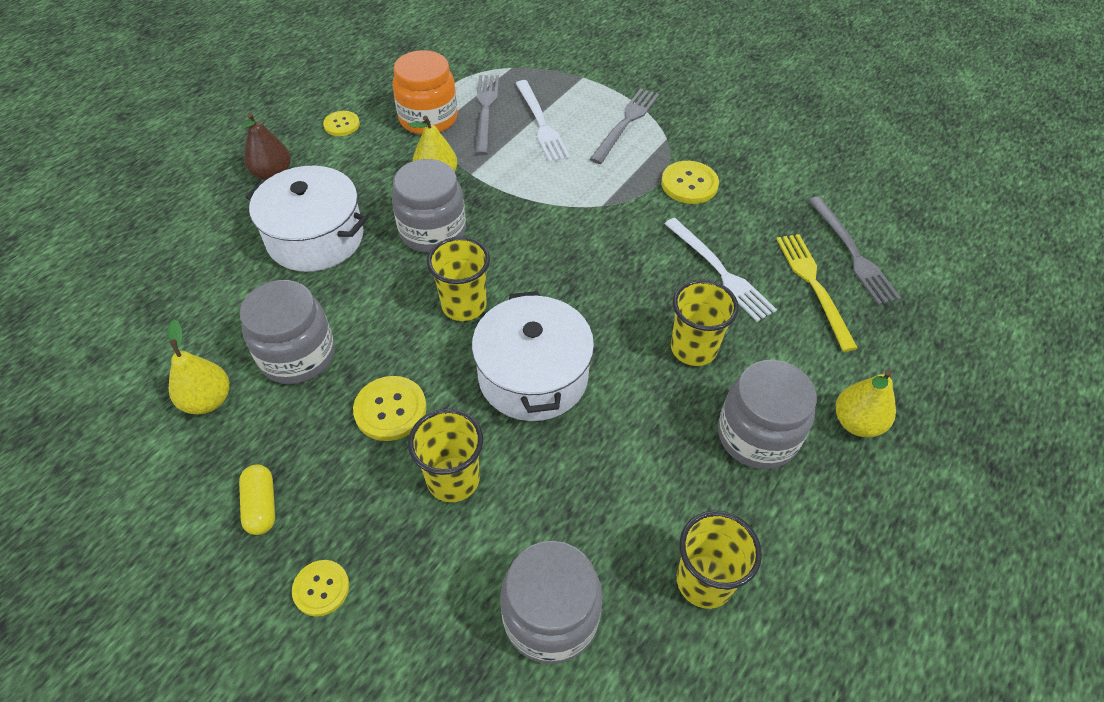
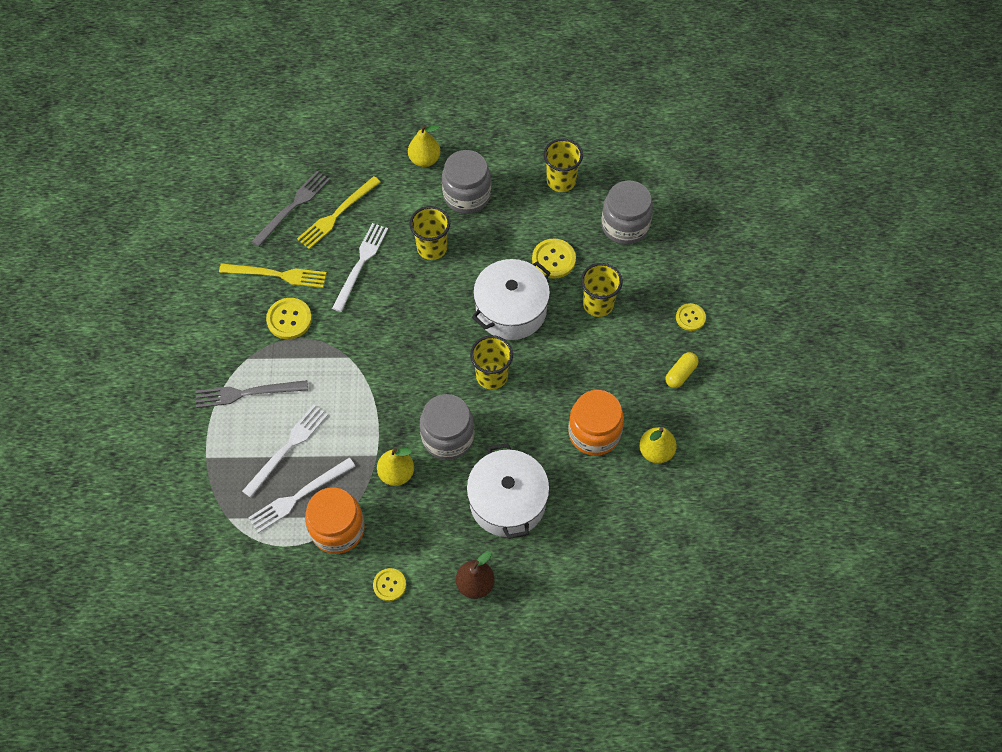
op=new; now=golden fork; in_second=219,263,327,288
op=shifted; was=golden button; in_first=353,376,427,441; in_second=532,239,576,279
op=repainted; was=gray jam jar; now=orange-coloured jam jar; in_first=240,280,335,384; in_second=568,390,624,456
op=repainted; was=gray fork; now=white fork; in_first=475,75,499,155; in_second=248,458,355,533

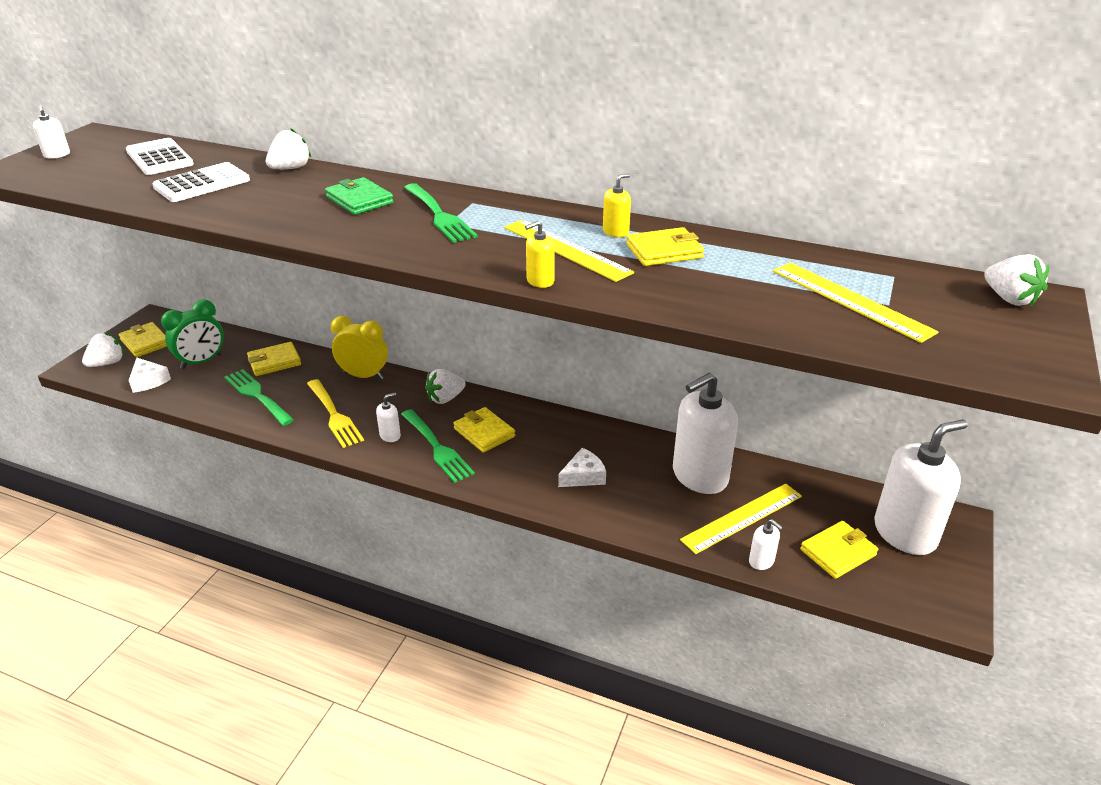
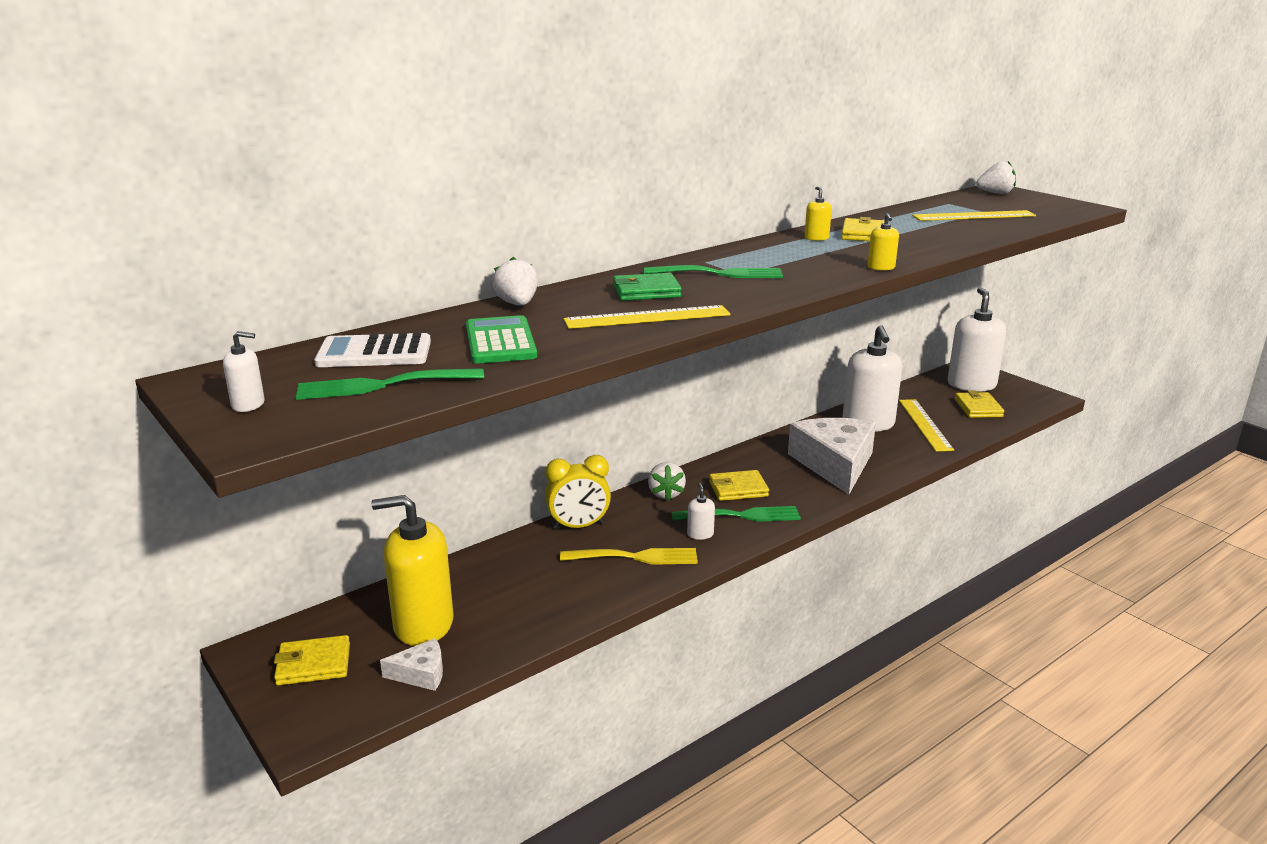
op=gone; was=white berry; in_first=82,332,124,367
op=gone; was=golden billfold; in_first=247,342,301,376
op=gone; was=white soap pump; in_first=749,519,783,570
op=shifted; was=emerald fork; in_first=224,369,294,426; in_second=296,368,484,400
op=shifted; was=golden straightedge; in_first=504,219,634,282; in_second=564,305,730,329
op=swapped; was=emerald bedside clock; now=golden soap pump; in_first=161,300,224,369; in_second=371,495,454,646
op=repainted; was=white calculator; now=emerald calculator; in_first=152,162,250,202; in_second=466,315,537,363
op=rotated; was=golden bedside clock; in_first=331,316,388,380; in_second=545,455,611,530; clockwise=-150
op=scaled; was=white piece of cheese; in_first=558,448,606,487; in_second=788,418,876,495; ratio=2.23

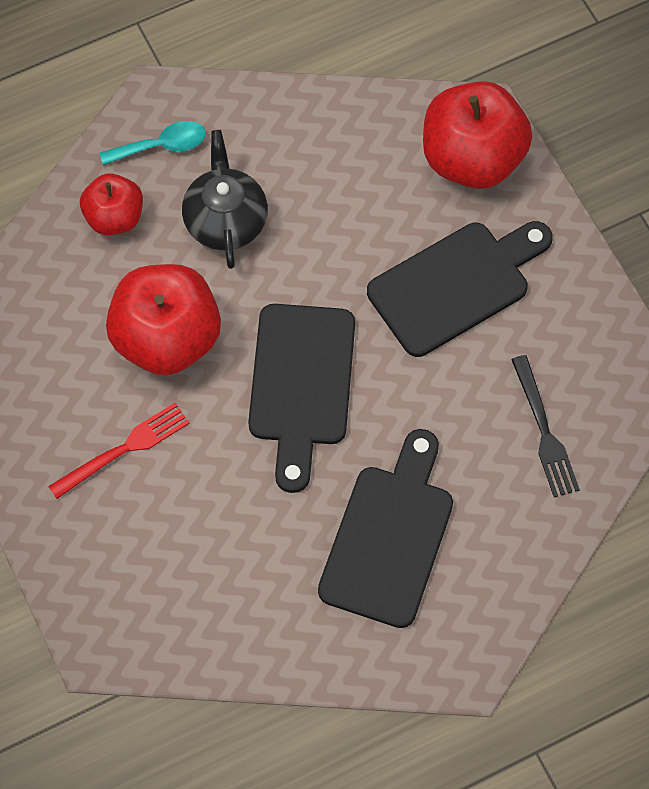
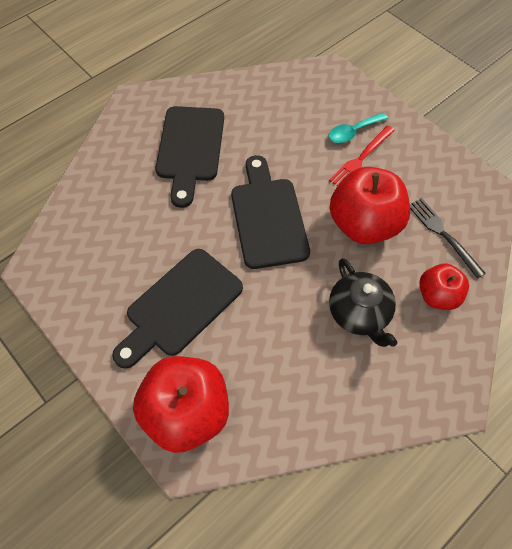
op=shifted; was=turquoise teaspoon; in_first=100,121,206,165; in_second=329,112,388,143
op=shifted; was=jet-black fork; in_first=511,355,580,497; in_second=410,198,486,279

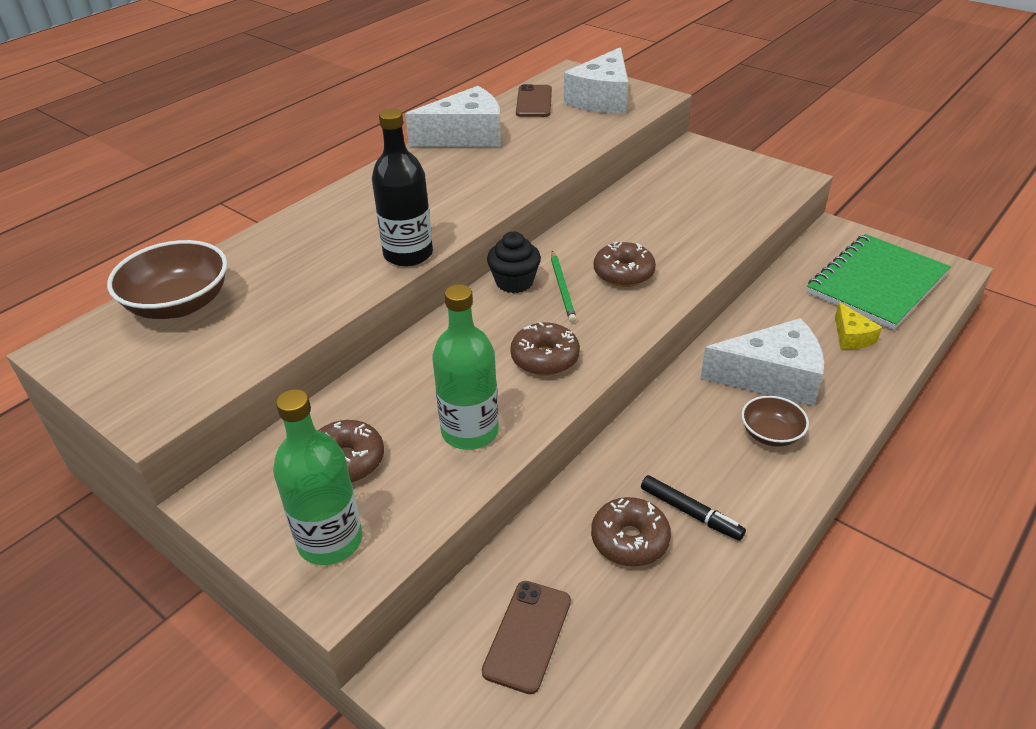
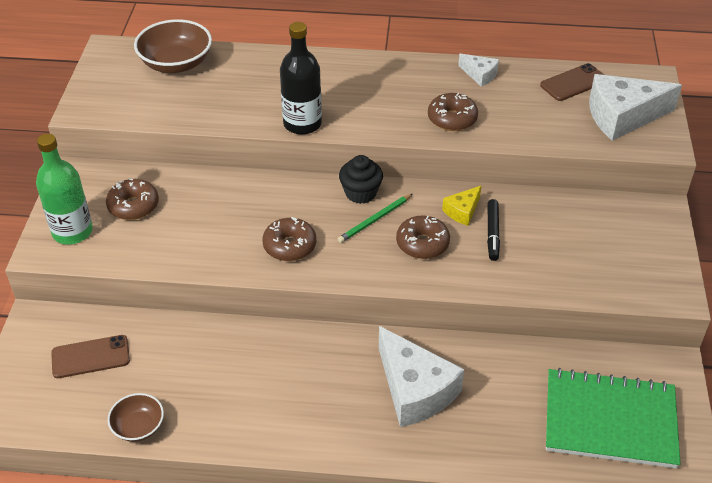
op=gone; was=emerald drink bottle; in_first=432,284,499,450
op=shifted; was=brown donut; in_first=591,497,671,566; in_second=428,93,478,131
op=shifted; was=jet-black marker pen; in_first=641,475,746,541; in_second=487,199,500,261
op=shifted; was=brown deep dish; in_first=741,396,809,447; in_second=107,393,164,442
op=shifted; was=golden piece of cheese; in_first=835,302,882,349; in_second=442,186,482,226
op=scaled; was=white piece of cheese; in_first=405,86,501,147; in_second=458,53,499,87; ratio=0.49

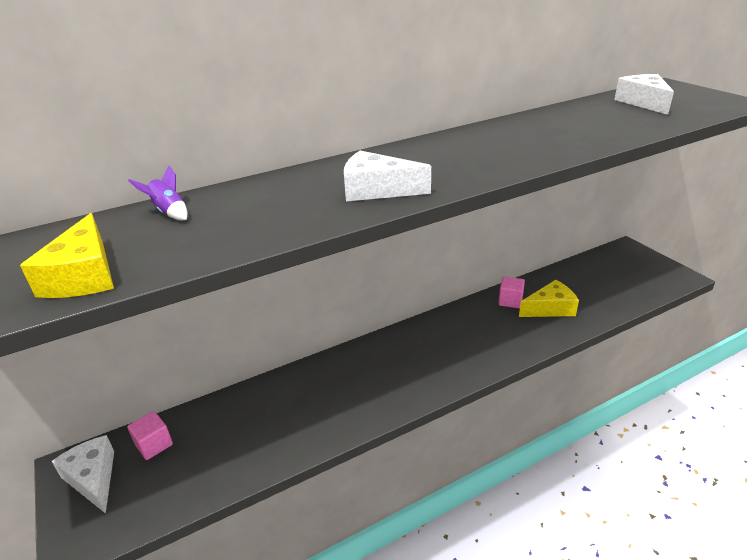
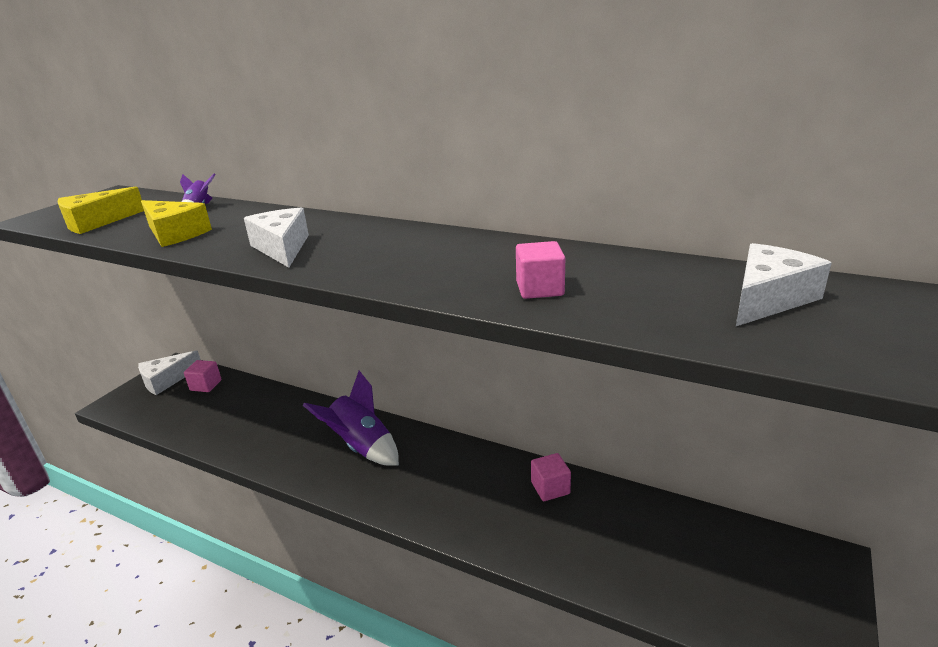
op=new; now=purple toy rocket; in_second=303,371,399,466
op=new; now=rosy block; in_second=516,241,565,299
op=shifted; was=golden piece of cheese; in_first=519,280,579,317; in_second=141,200,212,247
op=rotated; was=white piece of cheese; in_first=51,435,114,514; in_second=138,351,200,395; clockwise=-150

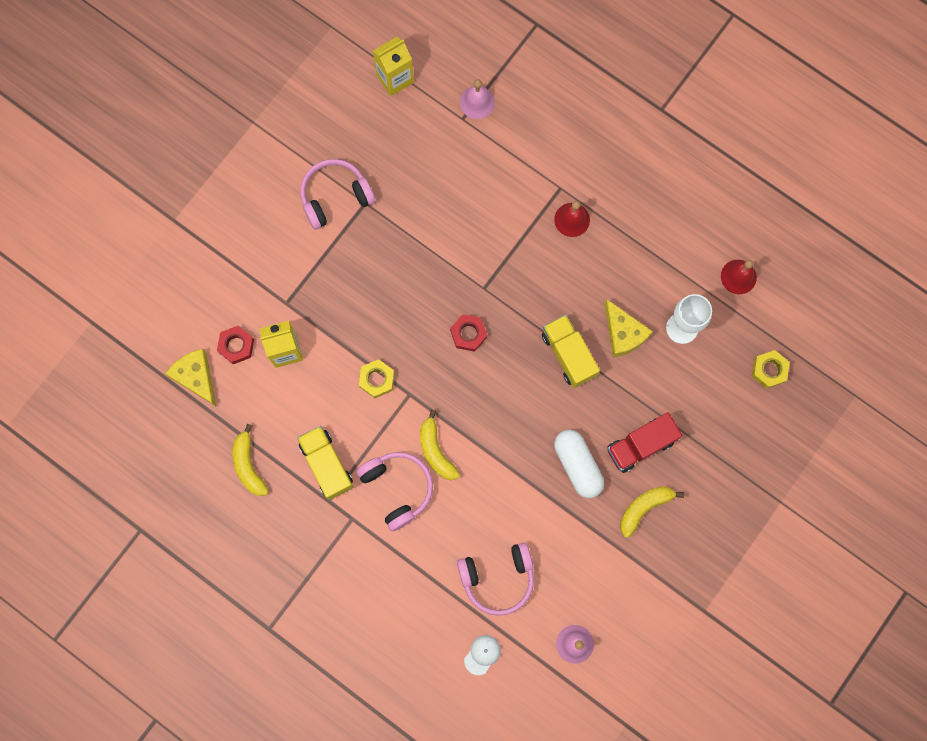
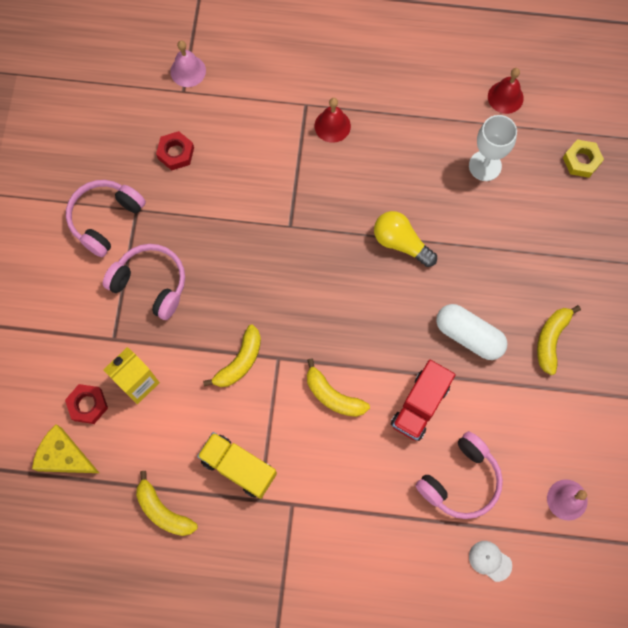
op=gone; was=golden milk carton; in_first=373,37,414,96
op=gone; was=golden piece of cheese; in_first=604,299,653,358
op=shifted; was=rosy headphones; in_first=356,452,433,531; in_second=103,244,185,320
op=shifted; was=red hex nut; in_first=450,314,487,352; in_second=156,131,194,170
op=shifted; was=red truck; in_first=607,412,682,473; in_second=391,360,456,441
op=swapped; was=golden hex nut; now=golden toy banana; in_first=359,359,394,398; in_second=203,325,261,387
op=swapped; was=golden truck; now=golden bulb; in_first=542,315,600,388; in_second=374,211,437,267
op=rotated; was=white baseball cap; in_first=464,635,501,675; in_second=469,541,512,582; clockwise=-60

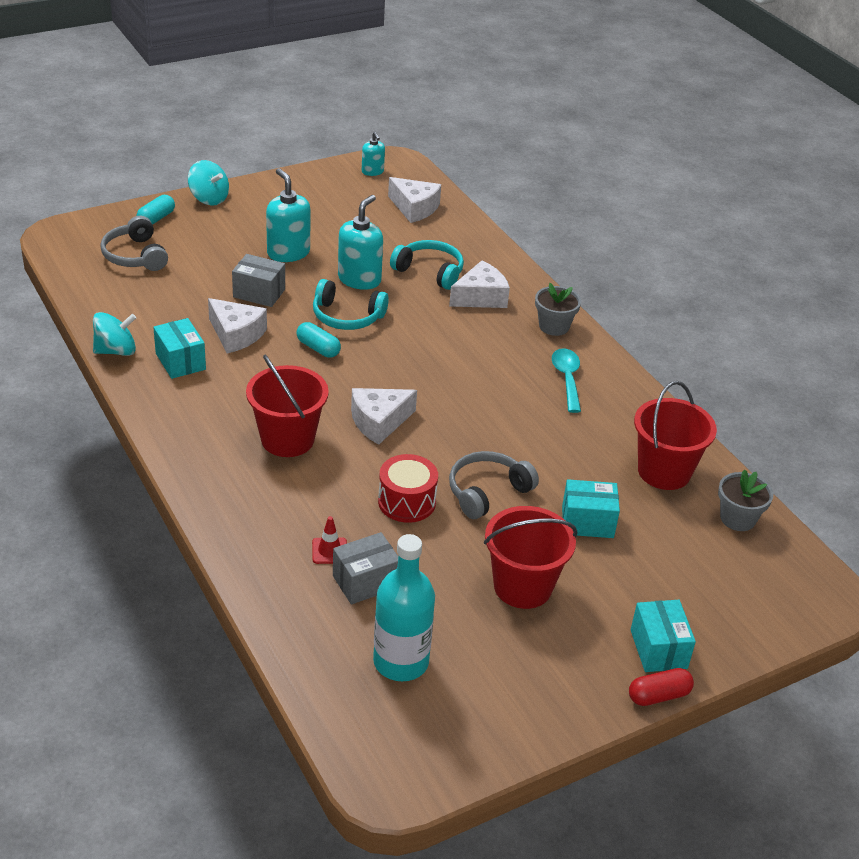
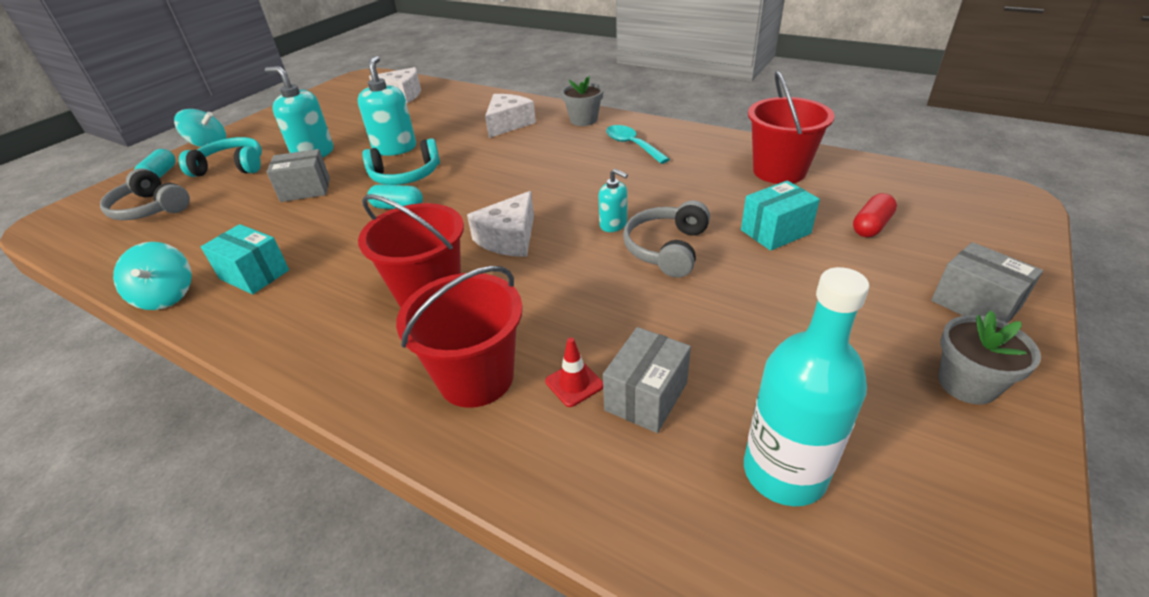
op=gone; was=white piece of cheese; in_first=208,298,267,354
op=gone; was=red toy drum; in_first=378,454,438,523
op=shifted; was=turquoise soap pump; in_first=362,132,385,176; in_second=599,169,628,232
op=shifted; was=turquoise headphones; in_first=390,240,464,290; in_second=179,137,262,177
op=shifted; was=red pail; in_first=484,506,578,609; in_second=396,266,523,408
op=shifted; was=red pill; in_first=629,668,694,706; in_second=853,193,897,237
op=shifted; was=gray flower pot; in_first=718,469,773,531; in_second=938,311,1041,405
op=repainted; was=turquoise package; now=gray package; in_first=631,600,696,672; in_second=931,242,1043,323
op=rotated; was=turquoise toy top; in_first=93,312,136,356; in_second=113,242,192,310; clockwise=120

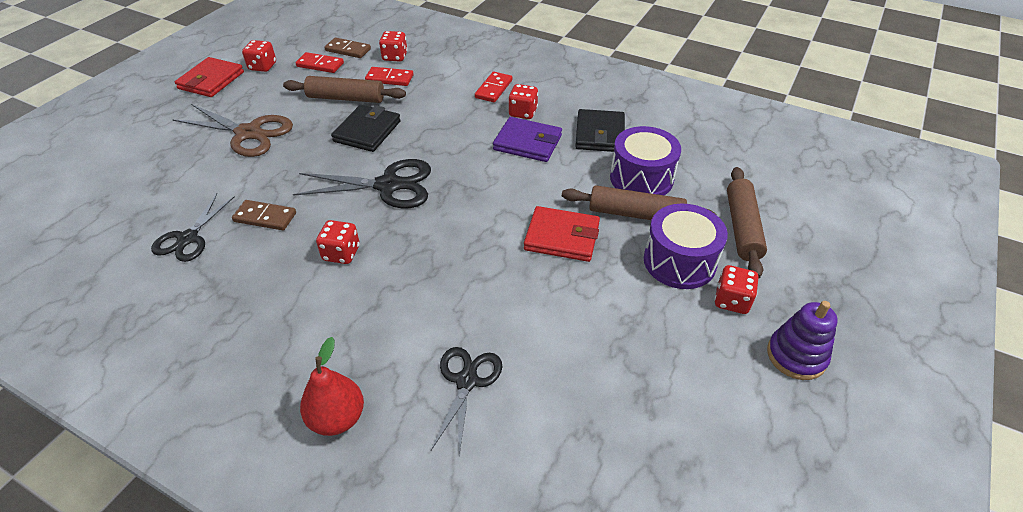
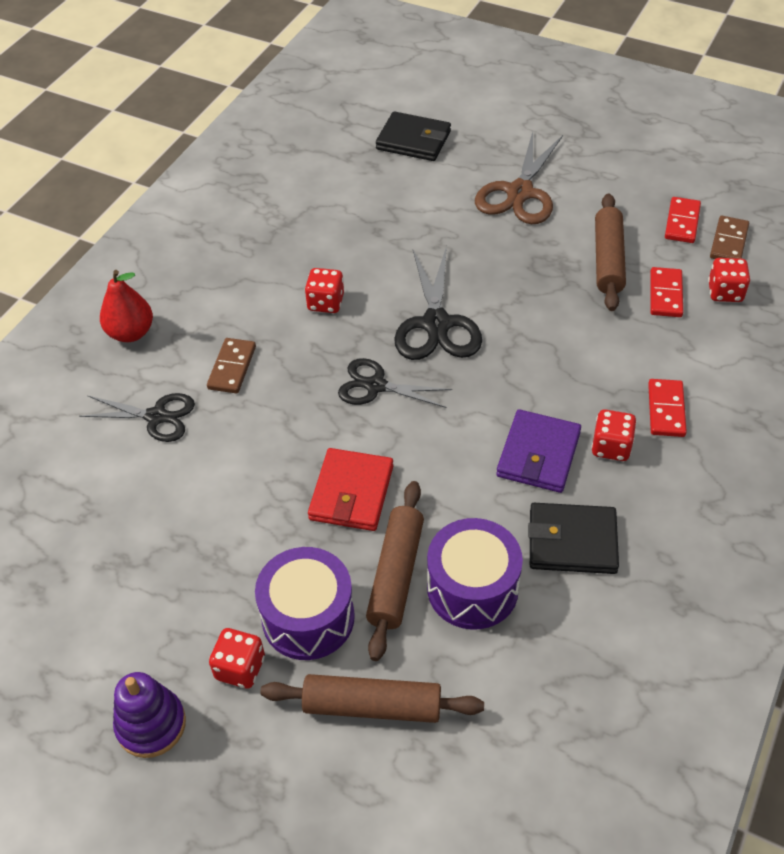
op=gone; was=red billfold; in_first=175,57,244,97
op=gone; was=red die; in_first=242,40,276,72
op=shifted; was=jet-black scissors; in_first=151,194,235,262; in_second=338,358,452,408
op=shifted; was=brown domino; in_first=232,200,296,230; in_second=207,338,256,394
op=shifted; was=jet-black billfold; in_first=331,105,401,152; in_second=376,111,451,161
op=rotated; was=red domino; in_first=475,72,512,102; in_second=648,379,687,437; clockwise=75

